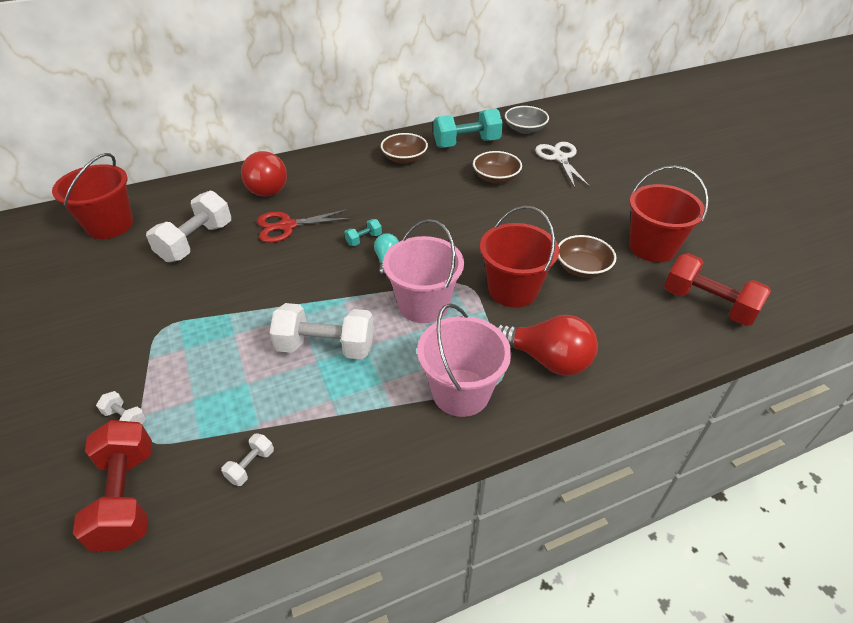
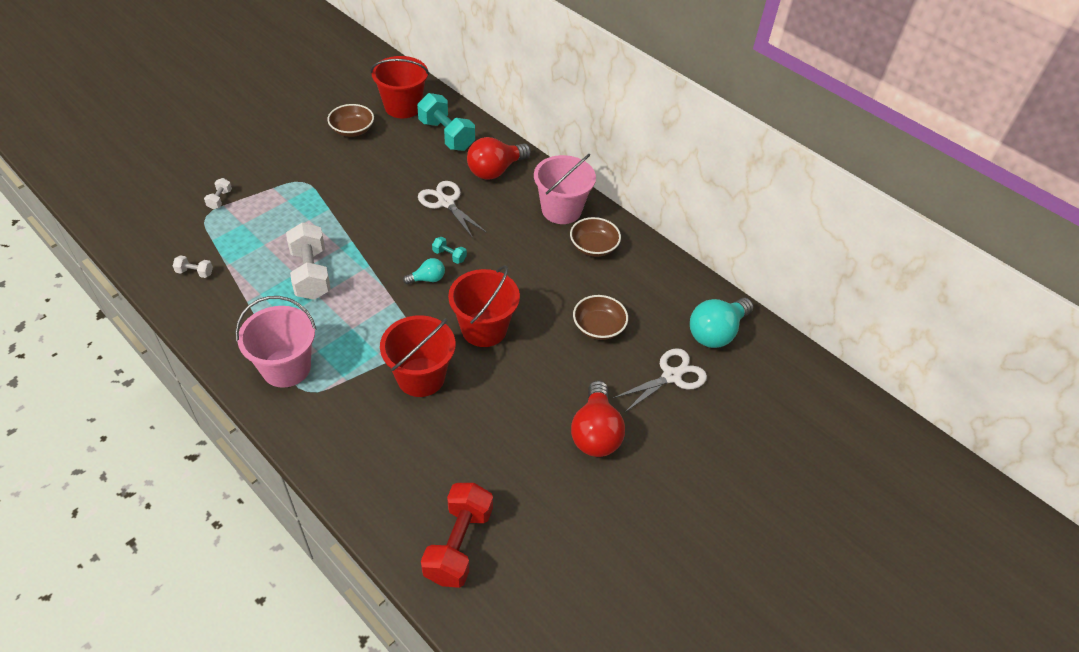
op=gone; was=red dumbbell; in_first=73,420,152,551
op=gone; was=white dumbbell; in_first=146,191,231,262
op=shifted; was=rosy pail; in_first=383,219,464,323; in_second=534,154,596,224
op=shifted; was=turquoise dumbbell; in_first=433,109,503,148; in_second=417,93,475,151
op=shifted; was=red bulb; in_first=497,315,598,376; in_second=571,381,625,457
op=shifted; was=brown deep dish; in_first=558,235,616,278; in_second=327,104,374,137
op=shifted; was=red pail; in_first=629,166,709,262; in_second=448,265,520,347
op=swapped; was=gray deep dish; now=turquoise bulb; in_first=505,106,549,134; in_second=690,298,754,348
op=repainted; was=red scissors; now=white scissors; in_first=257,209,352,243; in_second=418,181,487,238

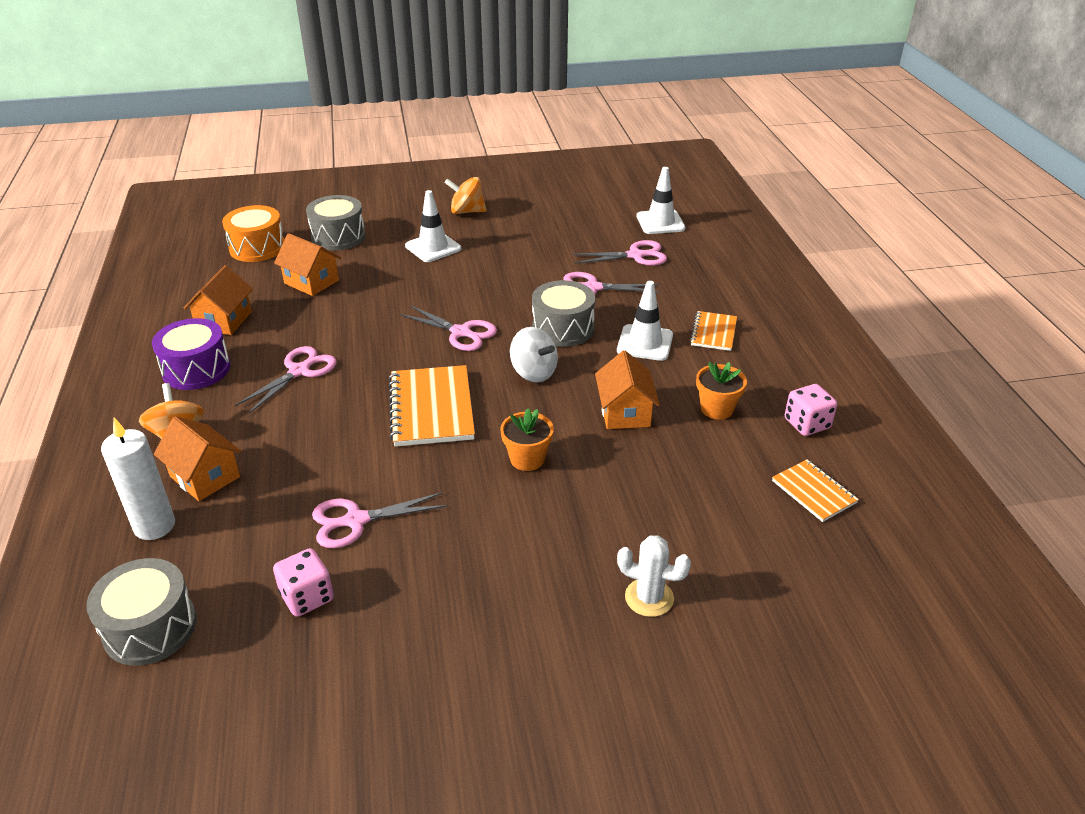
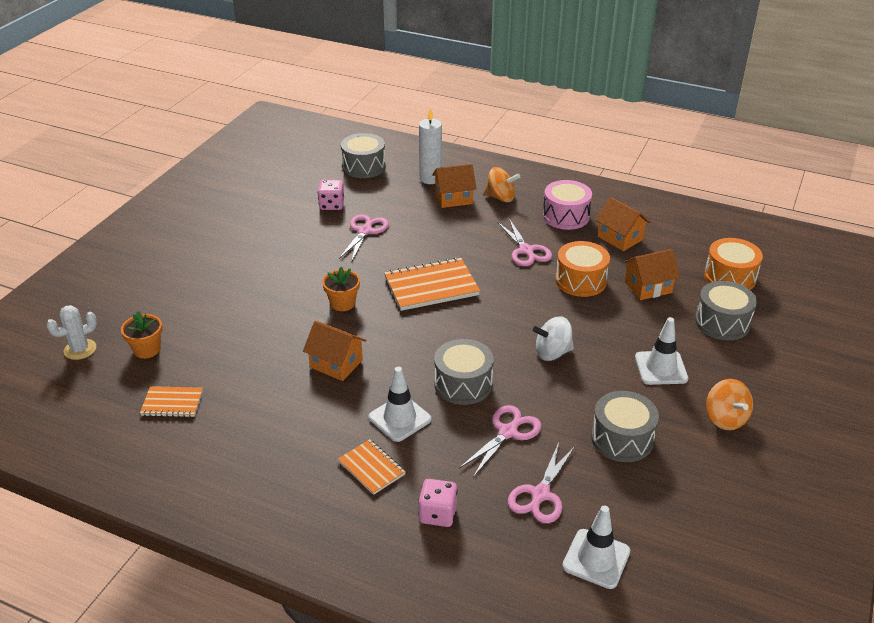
op=gone; was=rosy scissors; in_first=400,305,497,351
op=new; now=orange-coloured toy drum; in_second=555,241,610,297
op=new; now=gray toy drum; in_second=591,391,659,462
op=shifted; was=white toy top; in_first=510,327,558,382; in_second=533,316,574,361
op=shifted; was=white saguaro cactus; in_first=617,535,691,617; in_second=46,305,97,360
op=shifted; was=orange-coloured flower pot; in_first=696,362,747,419; in_second=121,311,162,359
op=shifted; was=rosy die; in_first=785,384,837,436; in_second=418,479,458,527
op=repainted; was=purple toy drum; now=rosy toy drum; in_first=152,318,230,390; in_second=543,180,592,230
op=rotated; was=orange-coloured notepad; in_first=389,365,475,447; in_second=384,258,480,311; clockwise=-45
op=rotated; was=orange-coloured toy top; in_first=445,177,487,214; in_second=706,379,753,430; clockwise=120

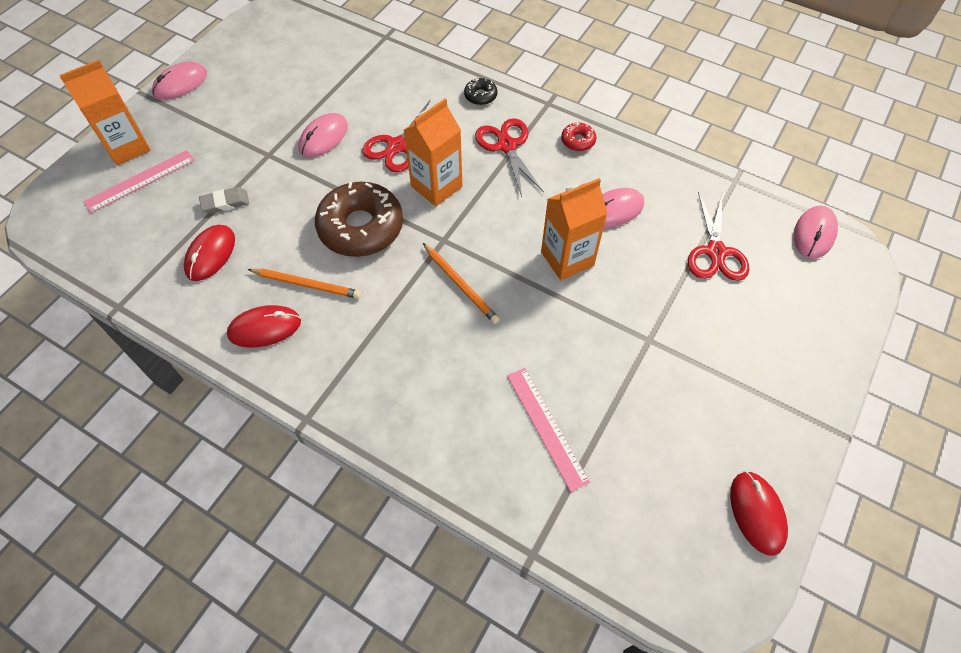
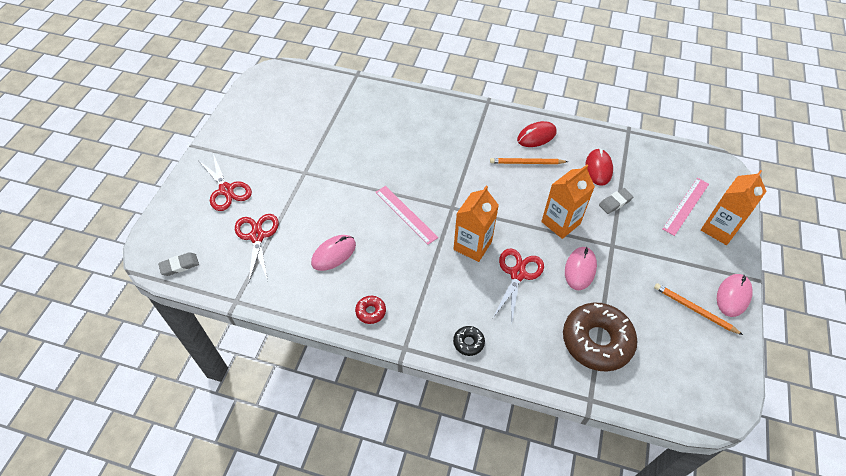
op=gone; was=red computer mouse; in_first=730,471,788,556
op=shifted; was=brown donut; in_first=315,182,403,257; in_second=563,302,637,372
op=shifted; was=orange-coloured lead pencil; in_first=423,243,500,324; in_second=654,283,743,335
op=shifted; was=red scissors; in_first=475,118,544,197; in_second=198,154,252,211
op=shifted; was=rosy straightedge; in_first=507,368,590,492; in_second=376,186,438,245
op=shifted; was=orange-coloured milk carton; in_first=541,178,608,280; in_second=541,165,595,239
op=swapped; was=rosy computer mouse; now=gray gum eraser; in_first=794,206,838,259; in_second=158,252,199,276

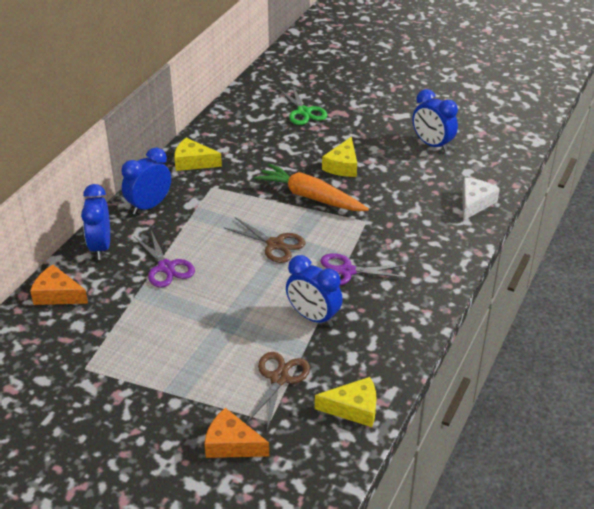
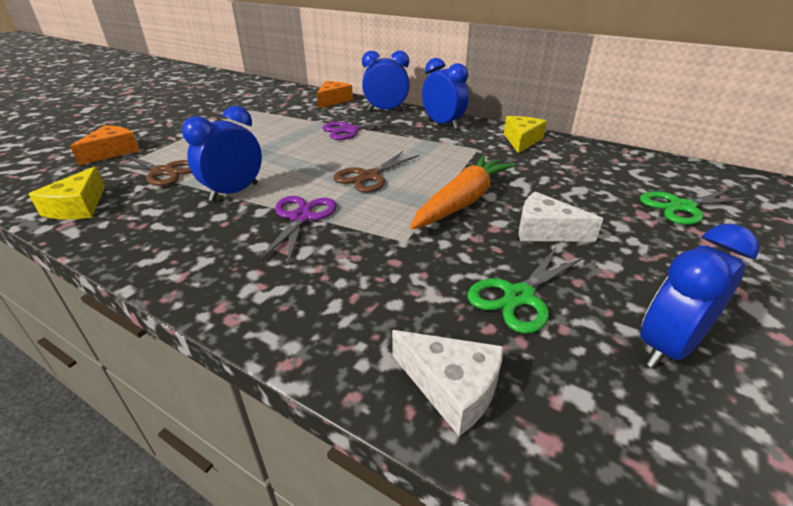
op=new; now=emerald scissors; in_second=467,246,585,334
op=repainted; was=golden piece of cheese; now=white piece of cheese; in_first=322,137,357,177; in_second=519,192,603,241

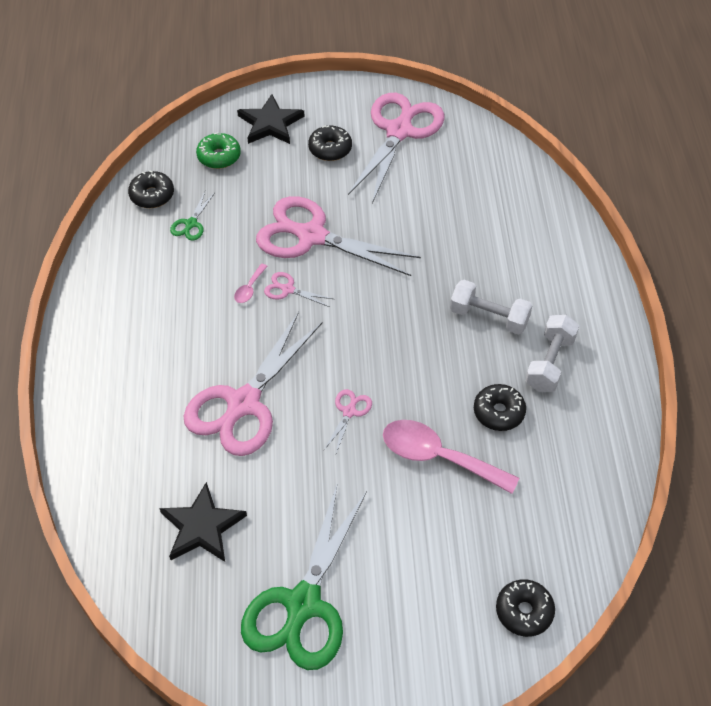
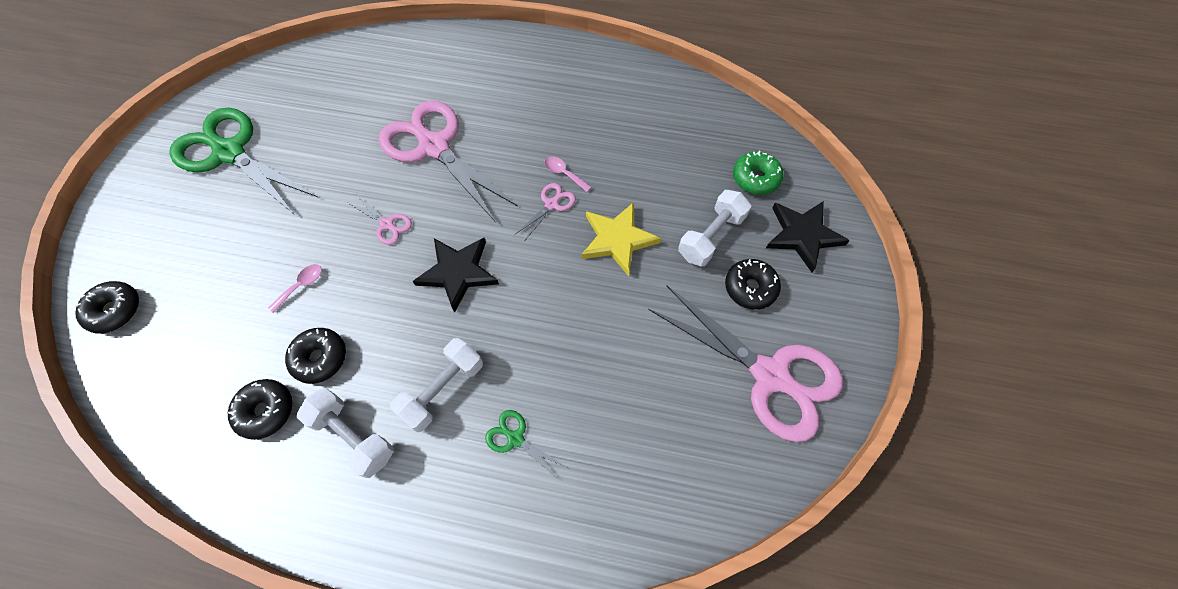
op=new; now=white dumbbell; in_second=678,190,751,267
op=shifted; was=jet-black donut; in_first=128,170,174,208; in_second=228,379,292,440
op=shifted; was=jet-black star; in_first=160,482,247,562; in_second=413,238,499,313
op=shifted; was=emerald scissors; in_first=170,192,215,241; in_second=485,410,568,481
op=swapped; was=rosy scissors; now=golden star; in_first=256,196,421,276; in_second=581,202,661,276
op=scaled; was=rosy teaspoon; in_first=383,420,519,494; in_second=268,264,322,313; ratio=0.44

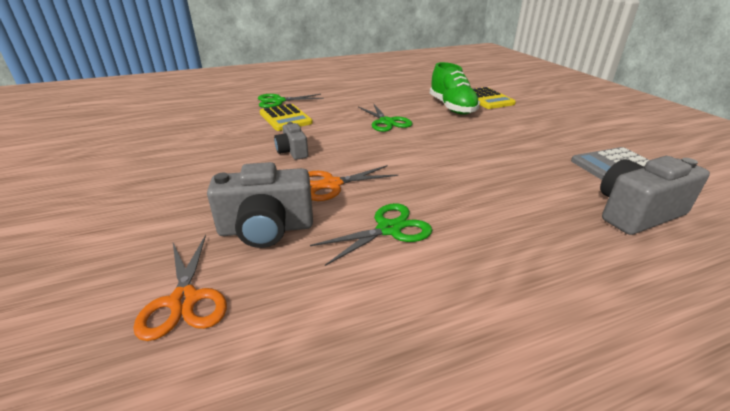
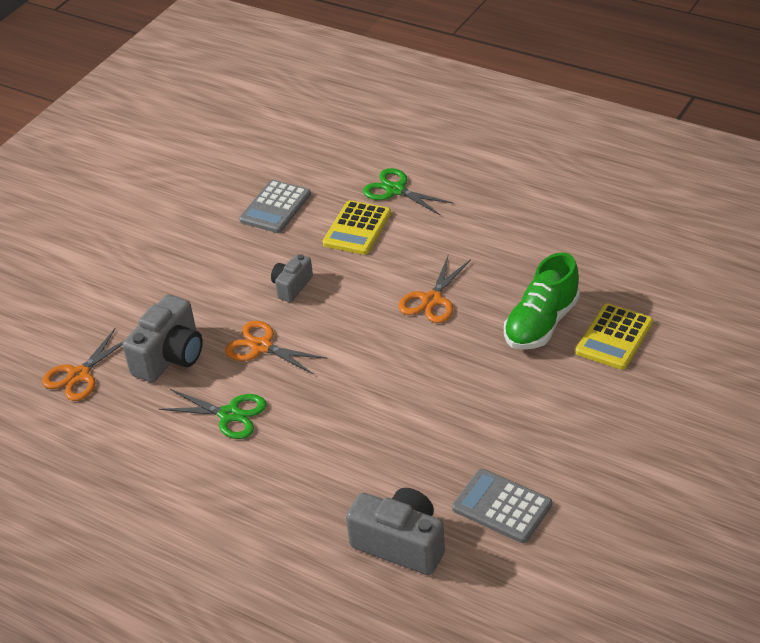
op=new; now=gray calculator; in_second=239,180,311,233
op=repainted; was=emerald scissors; now=orange-coloured scissors; in_first=358,103,413,132; in_second=398,256,471,323
op=rotated; was=gray photo camera; in_first=207,162,313,248; in_second=122,294,203,382; clockwise=-105

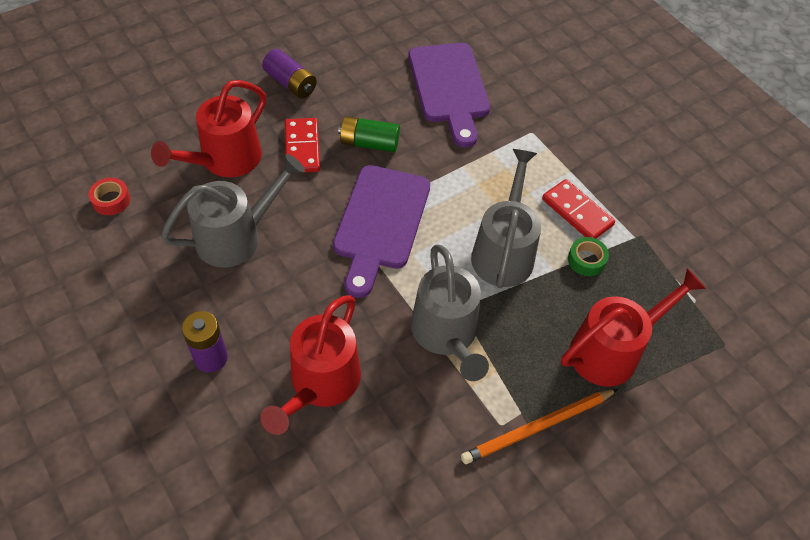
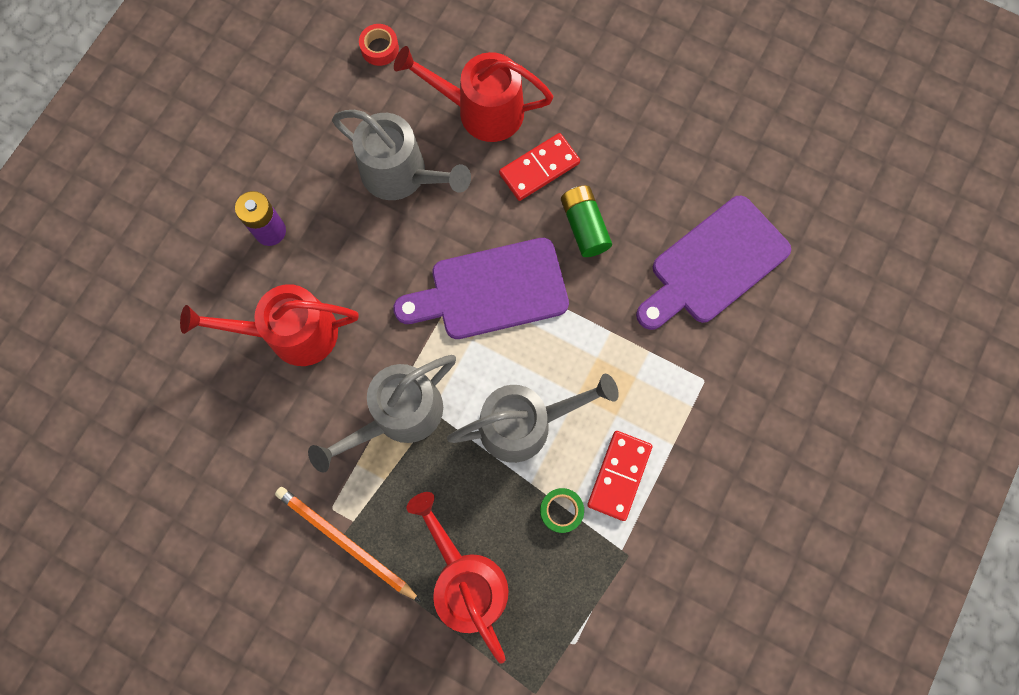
op=gone; was=purple AA battery; in_first=262,49,317,99
op=rotated; was=red watering can; in_first=561,268,706,387; in_second=406,492,509,664; clockwise=-150

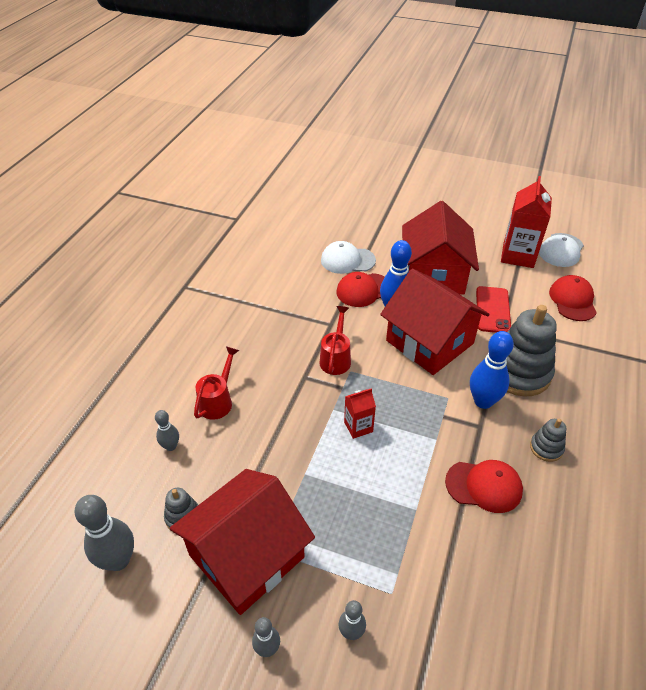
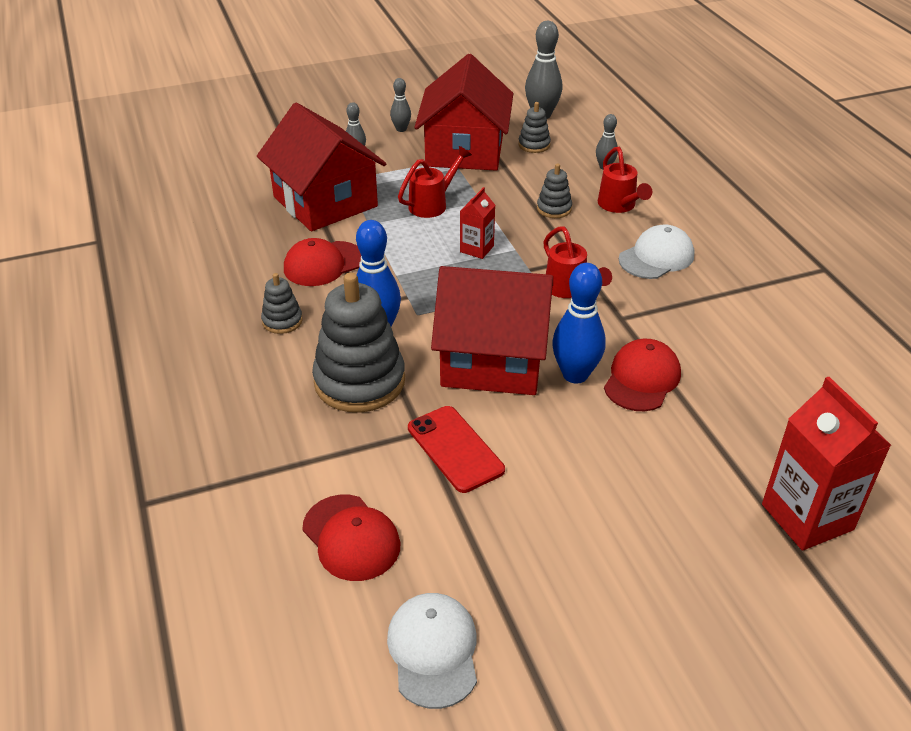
op=new; now=red watering can; in_second=398,146,472,218
op=new; now=gray stacking toy; in_second=537,164,572,218
op=shifted; was=white baseball cap; in_first=321,241,376,274; in_second=619,225,694,279
op=shifted; was=red house; in_first=402,201,479,295; in_second=257,103,386,231
op=shifted; was=red milk carton; in_first=501,176,552,268; in_second=762,377,891,551

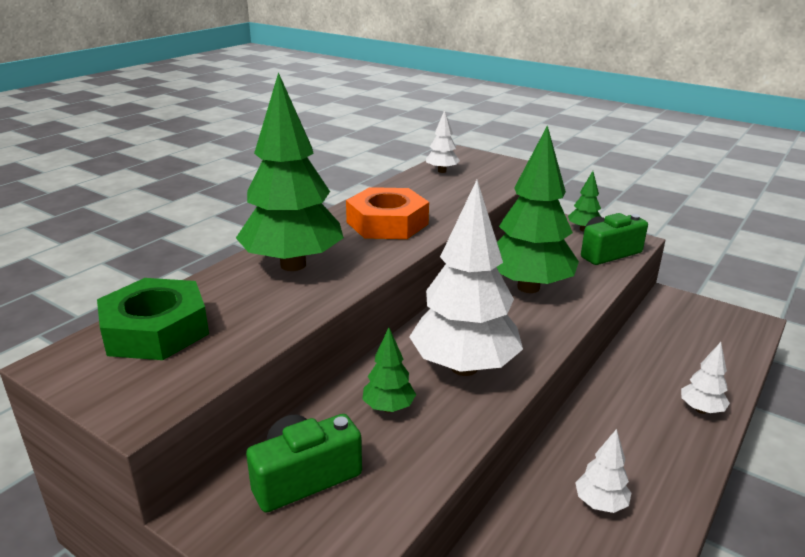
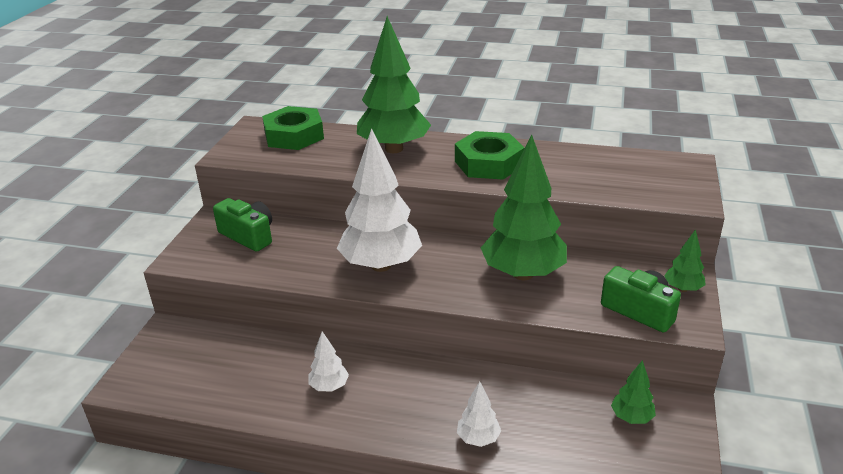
op=gone; was=white fir tree; in_first=426,110,460,173
op=shifted; was=emerald fir tree; in_first=362,327,416,412; in_second=611,360,656,424
op=repainted; was=orange-coloured hex nut; now=emerald hex nut; in_first=346,187,429,239; in_second=455,131,524,180

